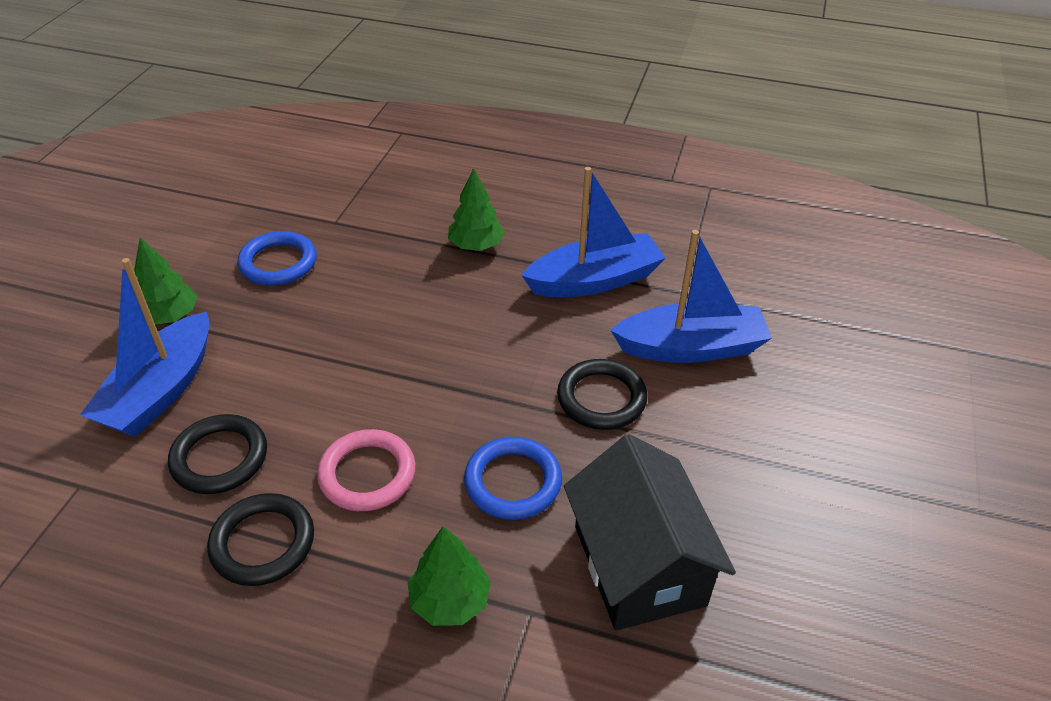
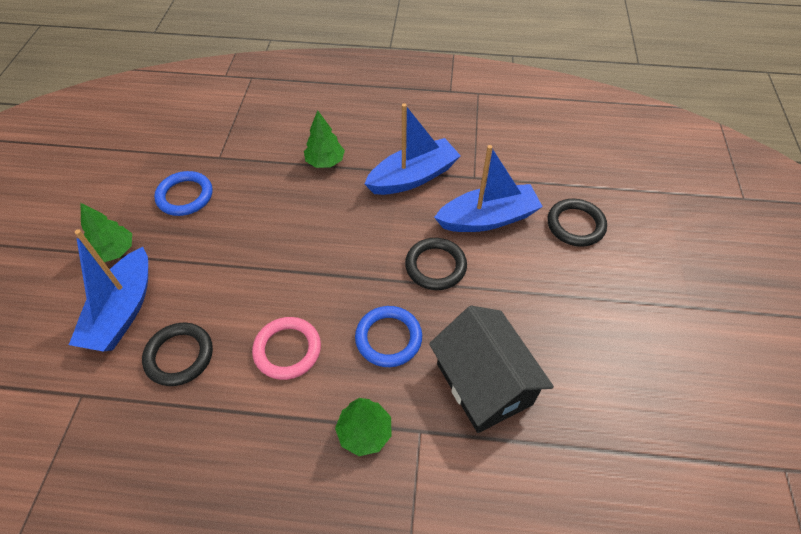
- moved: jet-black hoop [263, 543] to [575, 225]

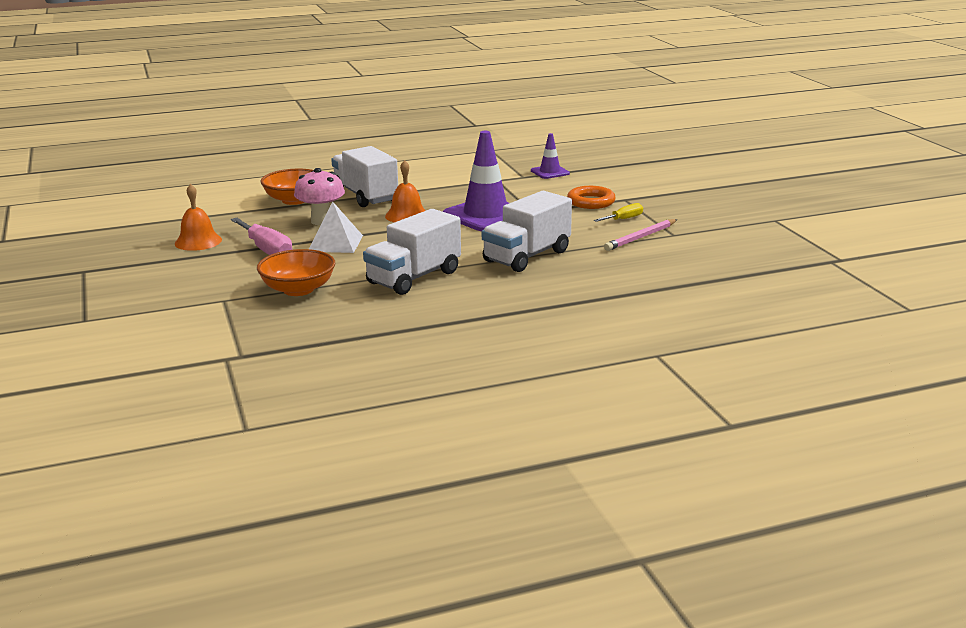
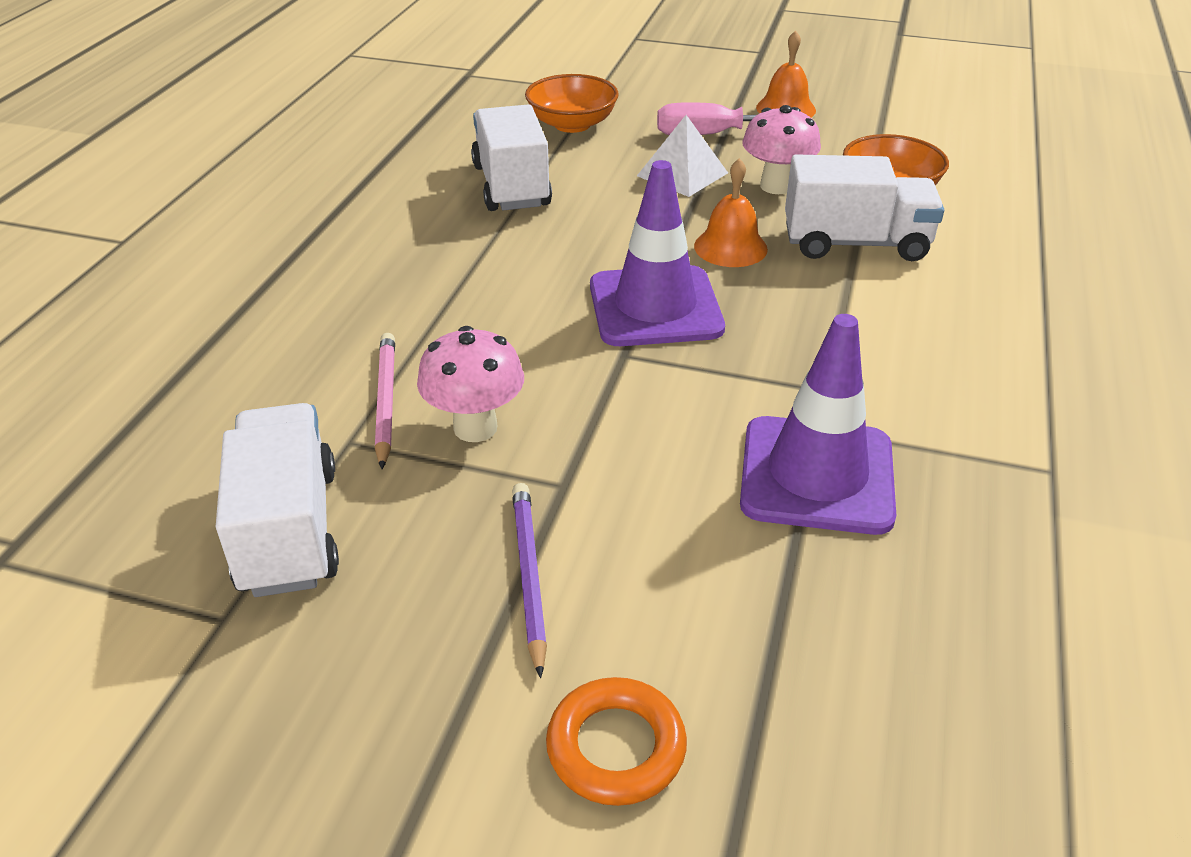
- moved: white truck [527, 256] to [289, 530]
- replaced: golden flat screwdriver [624, 219] to rosy toadstool [475, 427]
- added: royal purple wooden pencil [529, 575]
- moved: orange-coloured hoop [591, 202] to [616, 747]
- resized: royal purple traffic cone [550, 172] = [817, 475] x1.95

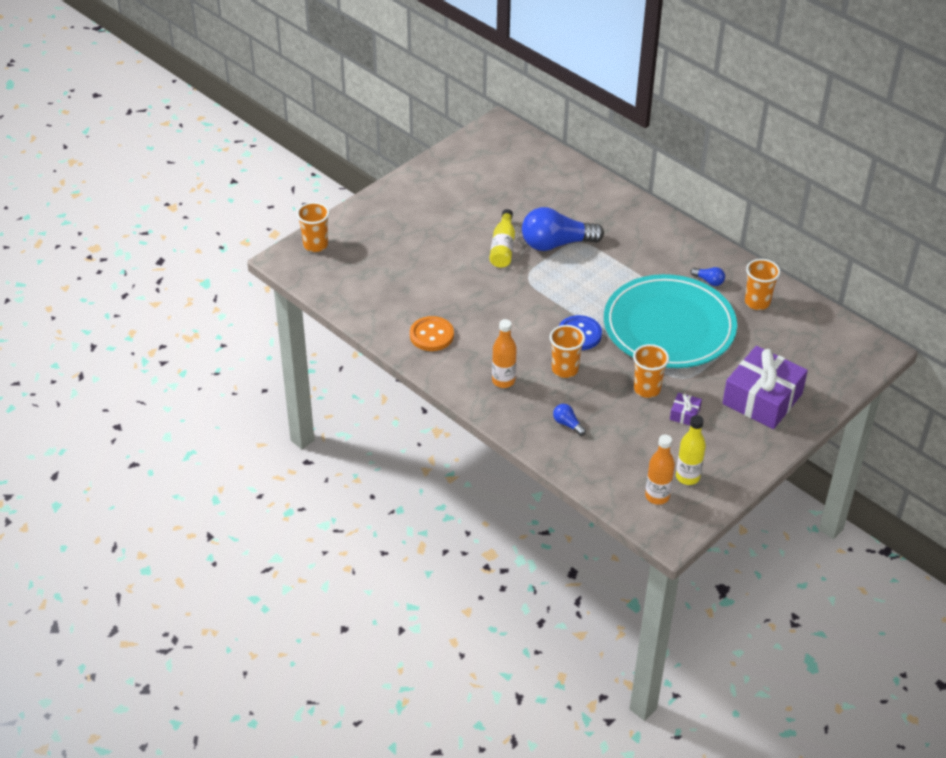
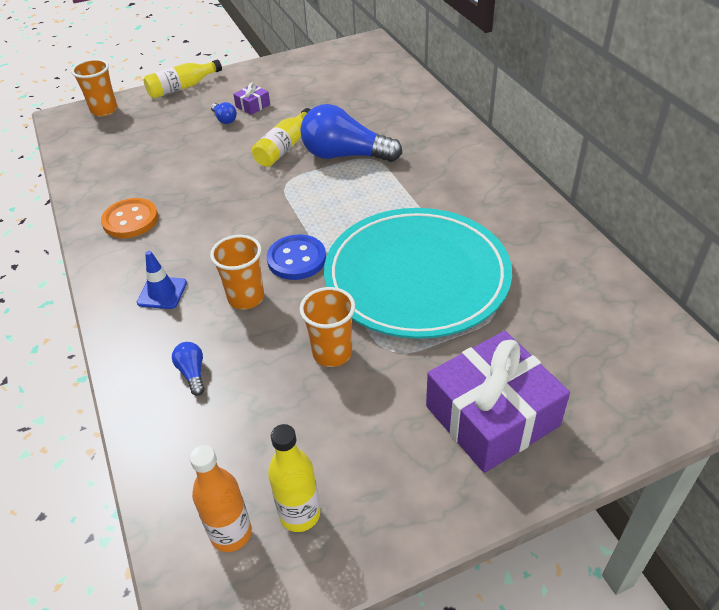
- replaced: orange-coloured flask [503, 381] to blue traffic cone [162, 293]
- added: golden flask [182, 88]
- moved: blue lightbulb [709, 281] to [224, 119]
- moved: royal purple wrapped gift [685, 414] to [253, 105]
- removed: orange-coloured cup [757, 302]

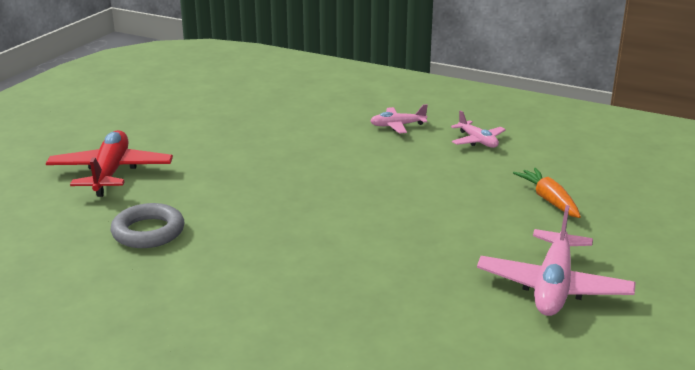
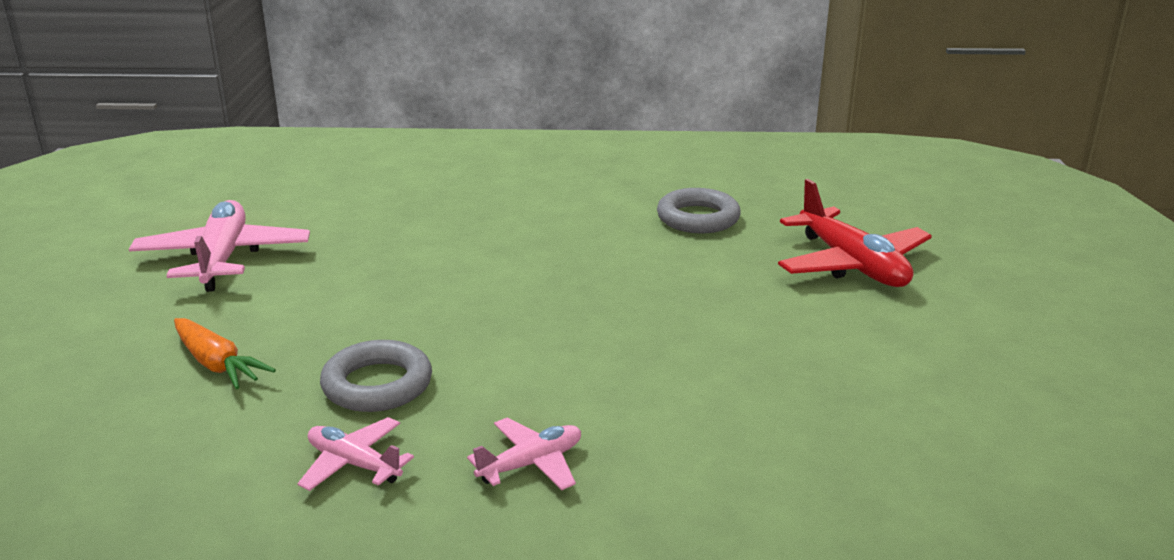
- added: grey hoop [377, 384]

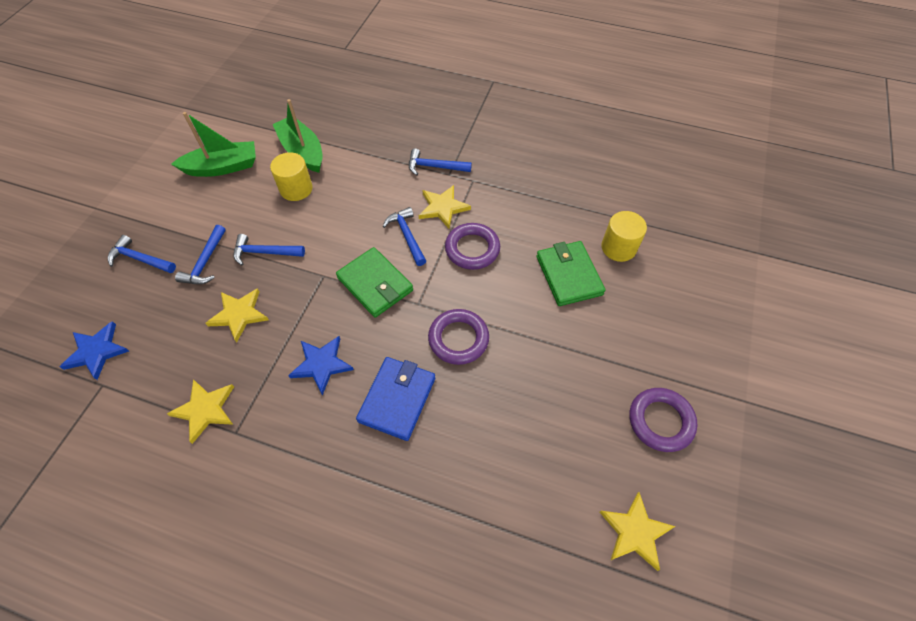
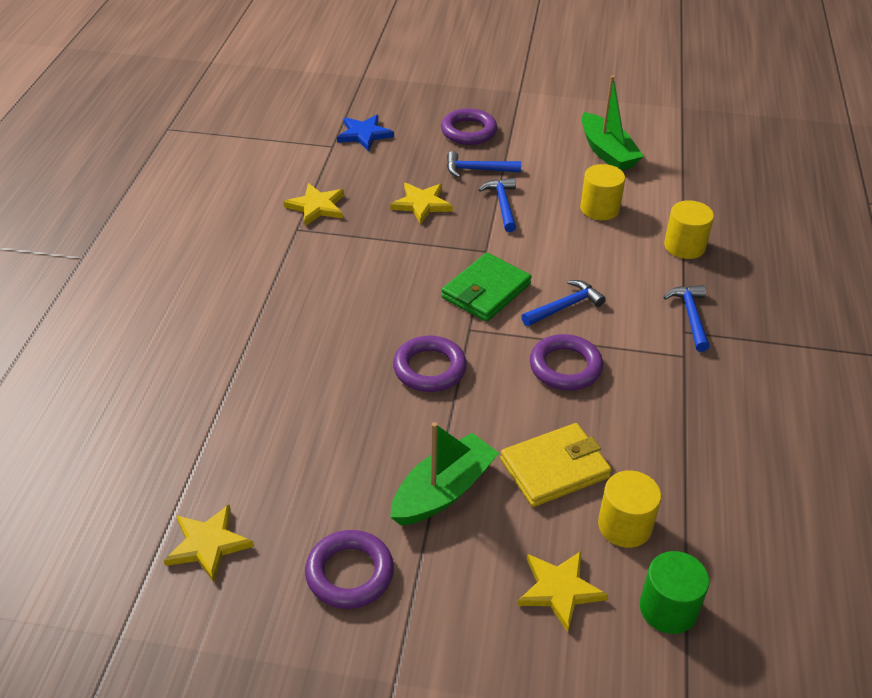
- moved: emerald toy boat [302, 151] to [443, 491]
- replaced: blue claw hammer [140, 259] to royal purple hoop [468, 131]
- recoloured: emerald card wallet [569, 275] to golden card wallet [554, 468]
- moved: golden star shape [443, 207] to [559, 590]
- added: emerald cylinder [668, 608]
- added: golden cylinder [684, 246]
- removed: blue star shape [321, 364]
- removed: blue card wallet [397, 399]

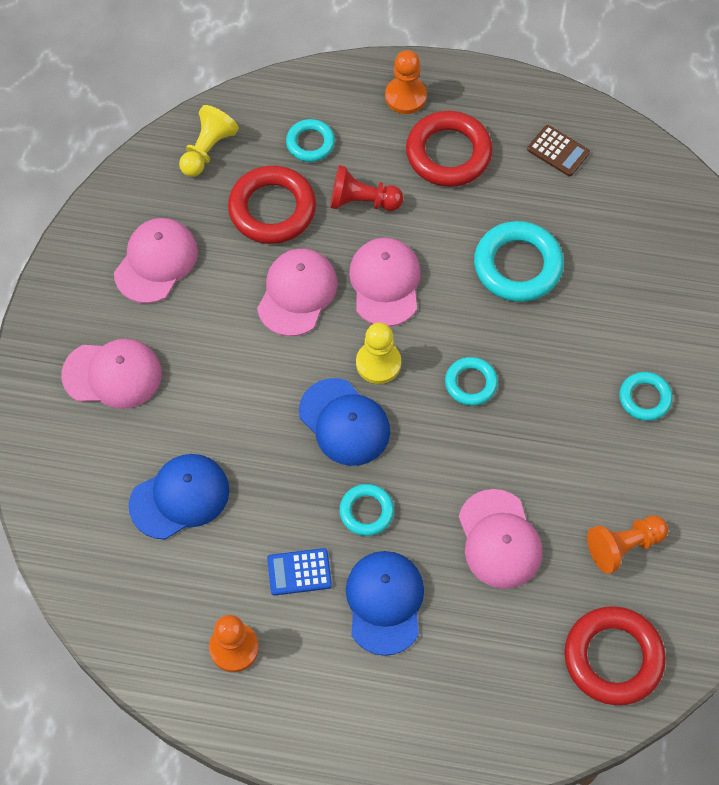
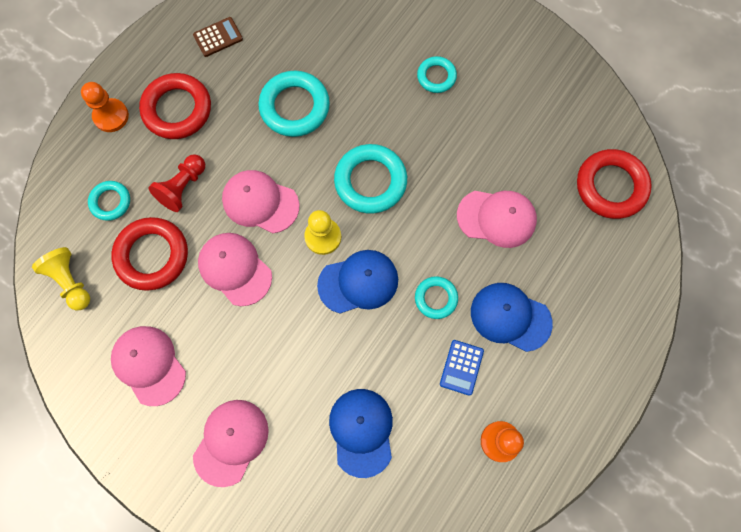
- resized: teal hoop [471, 383] = [370, 181] x1.76
- removed: orange-coloured game pawn [624, 546]

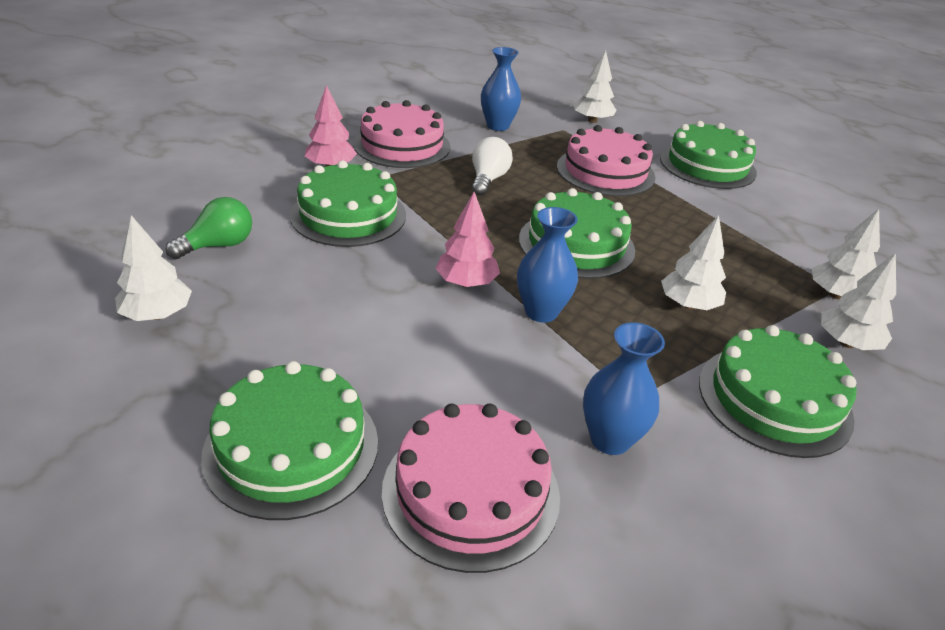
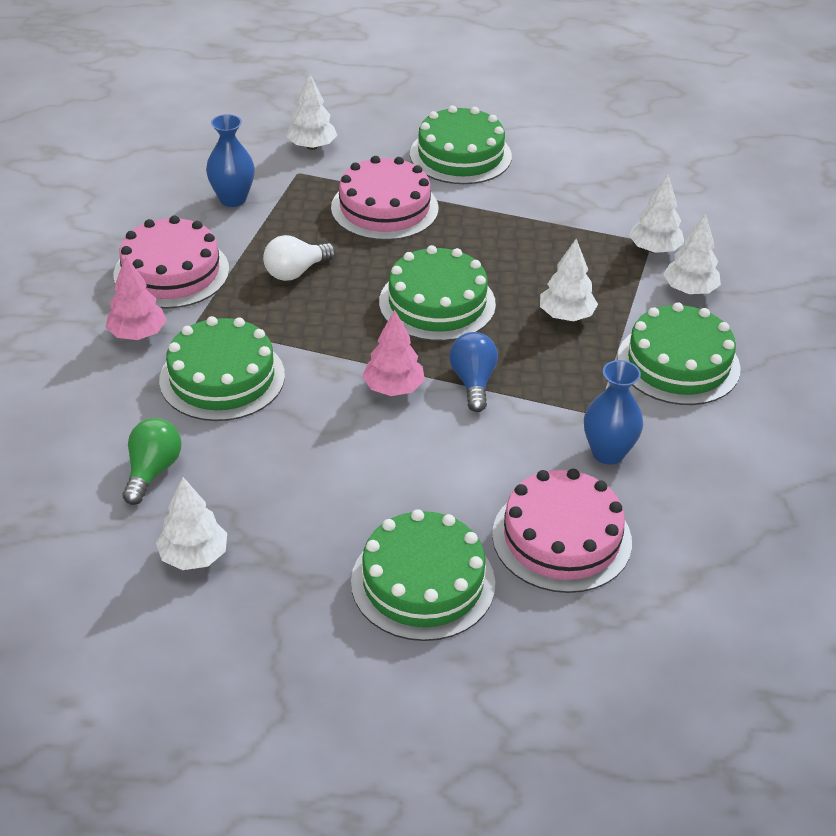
- turned: white lightbulb [488, 179] = [296, 272] 105 degrees counterclockwise
- replaced: blue tall vase [541, 312] to blue lightbulb [473, 382]

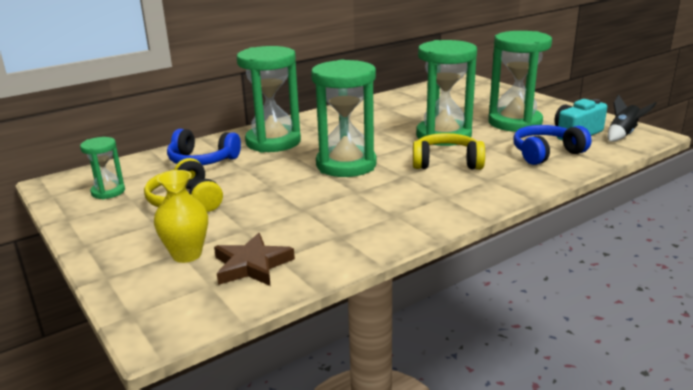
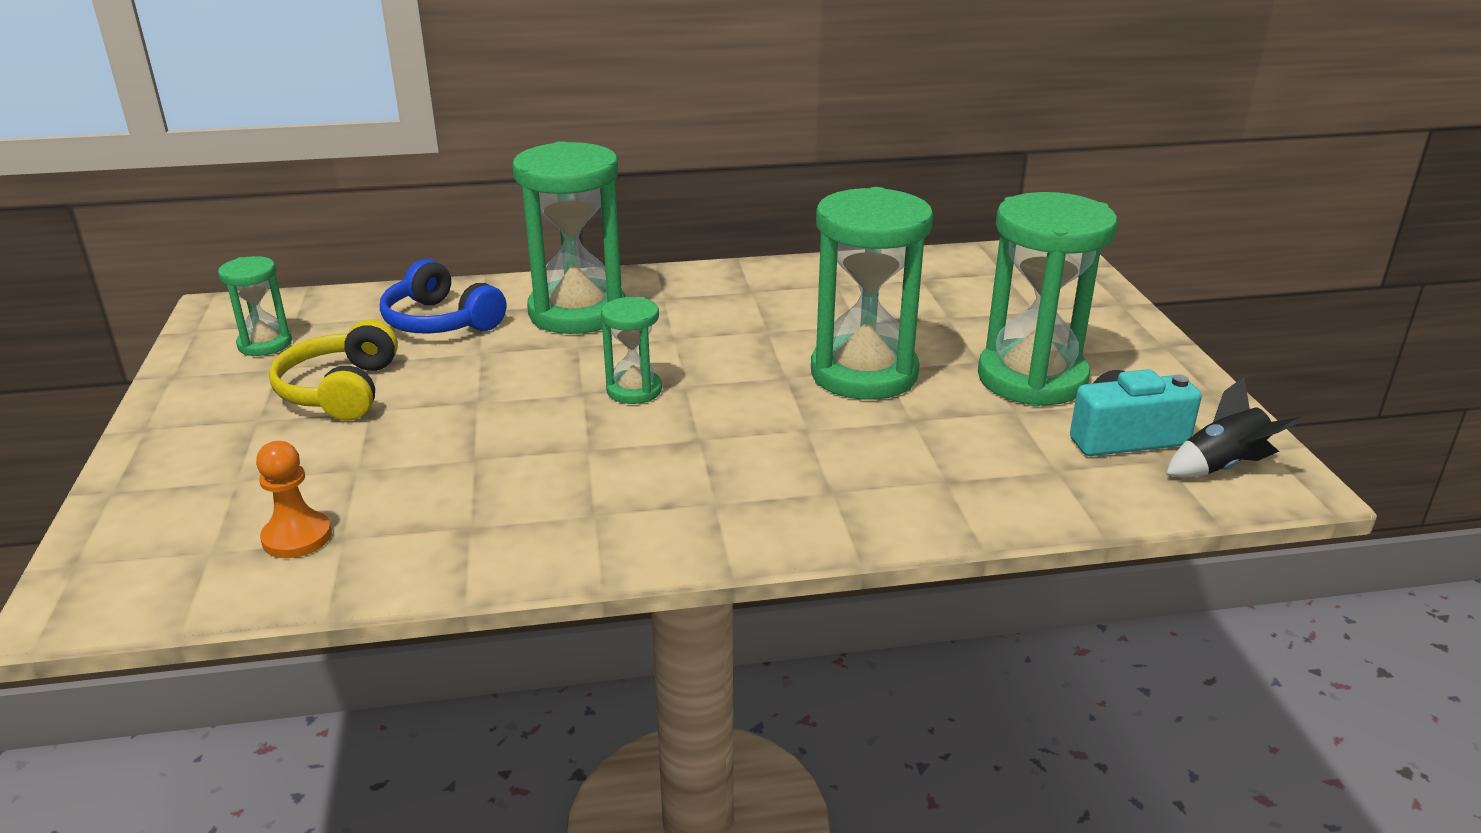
- replaced: dark brown star shape [252, 265] to orange-coloured game pawn [297, 537]
- resized: emerald sand timer [346, 165] = [634, 390] x0.50
- removed: golden tall vase [187, 255]
- removed: golden headset [446, 162]
- removed: blue headset [546, 153]

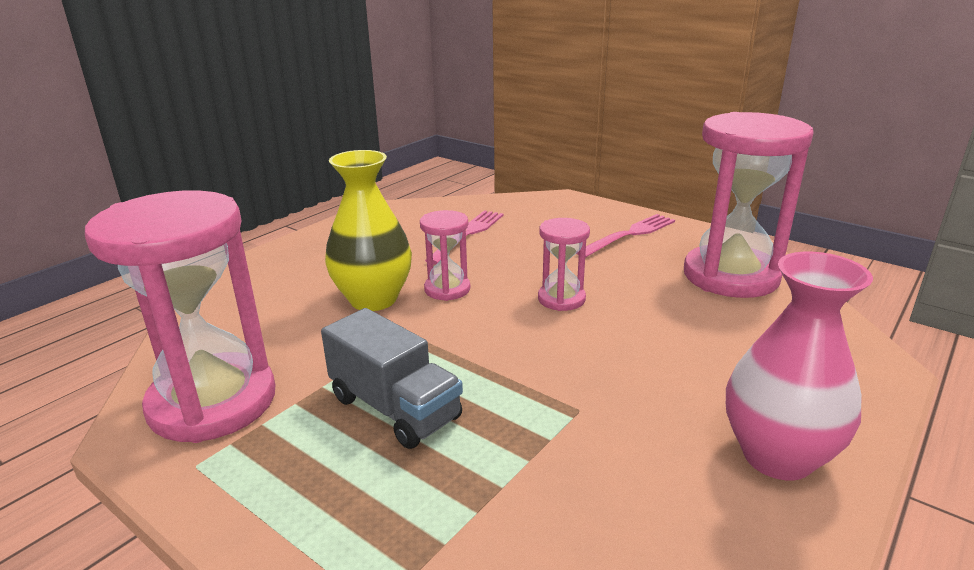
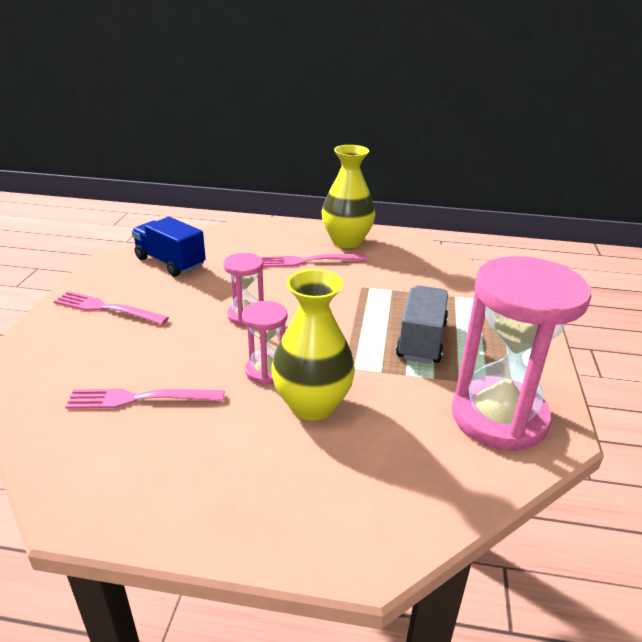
- replaced: rosy sand timer [730, 276] to blue truck [170, 262]
- added: rosy table fork [307, 261]
- recoloured: rosy tall vase [777, 456] to golden tall vase [346, 241]

